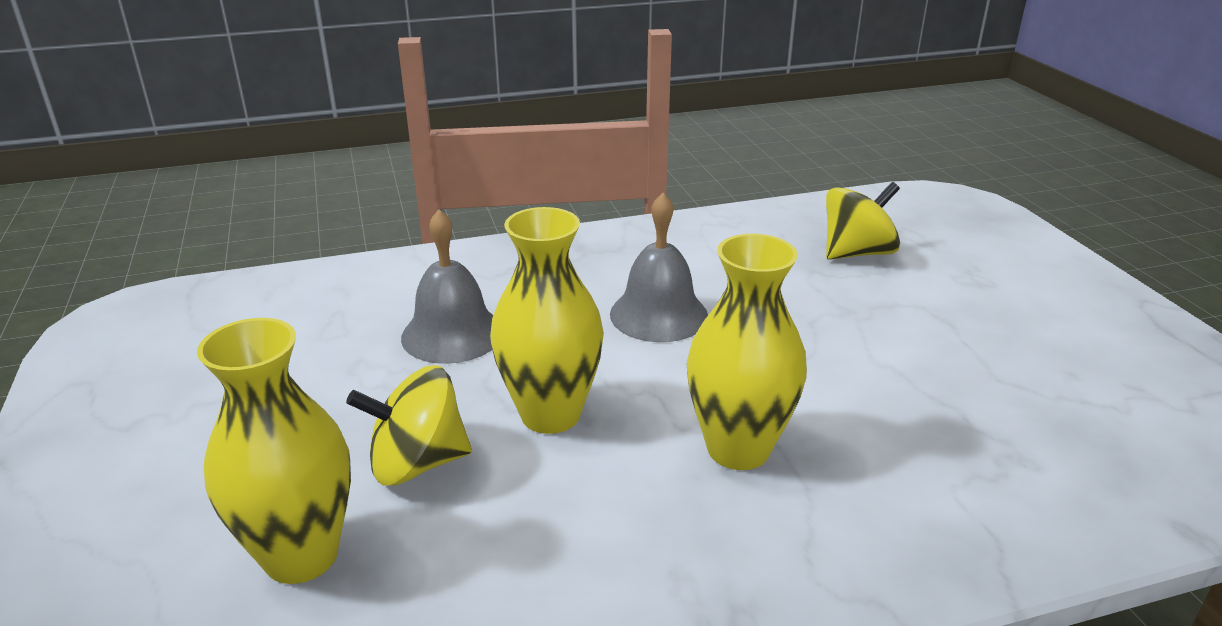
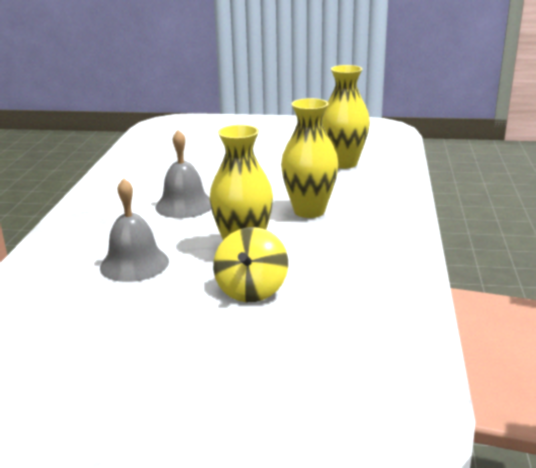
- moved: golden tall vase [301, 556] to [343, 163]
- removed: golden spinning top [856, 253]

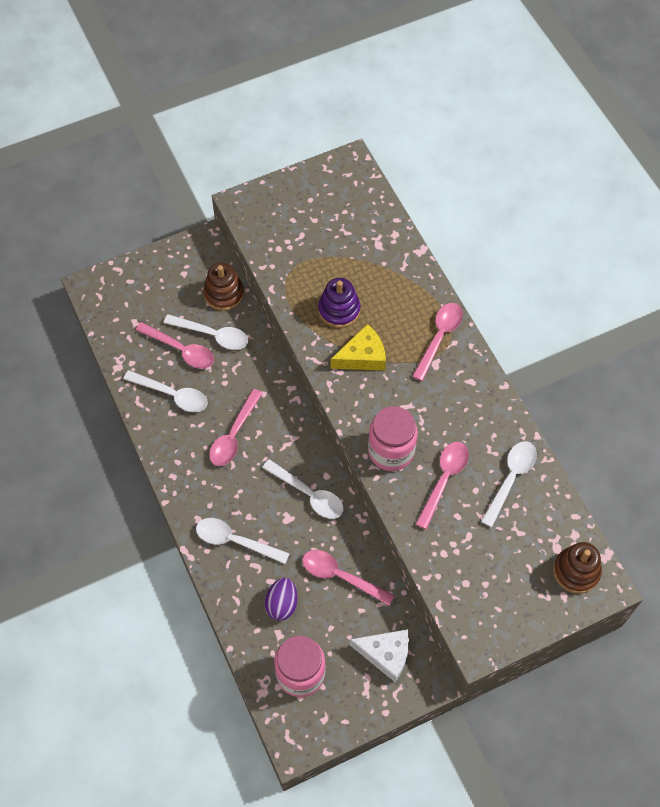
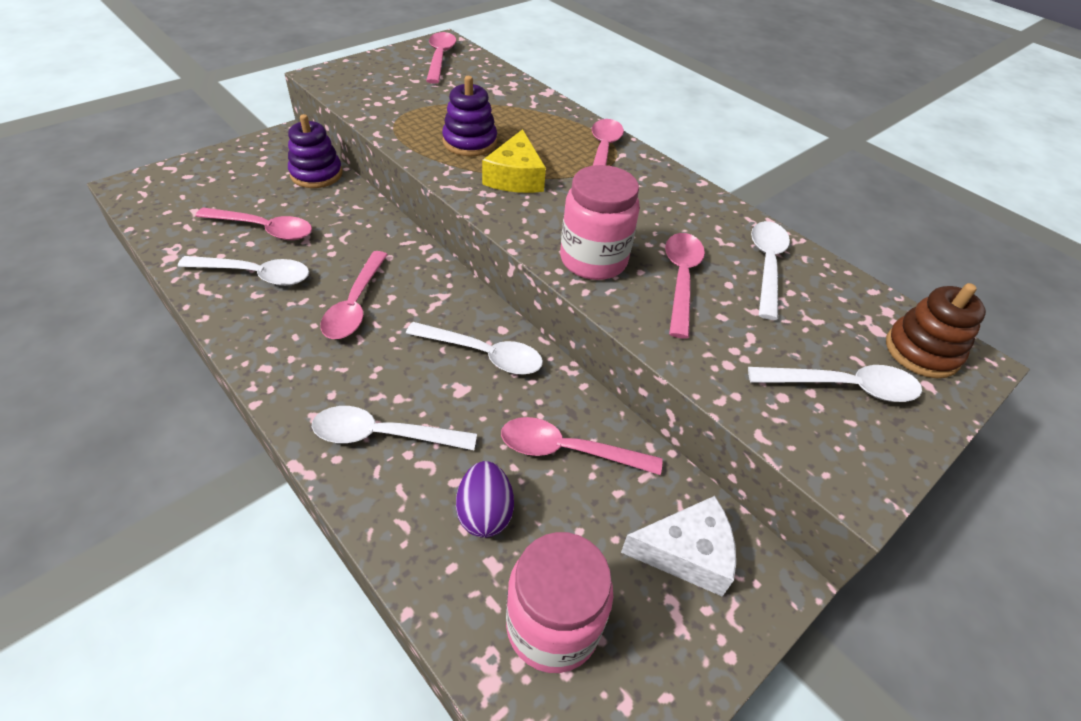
- recoloured: dark brown stacking toy [224, 294] to royal purple stacking toy [316, 174]
- added: rosy tablespoon [440, 58]
- turned: golden cheese wedge [362, 356] = [515, 177] 135 degrees clockwise
- moved: white tablespoon [212, 335] to [843, 387]

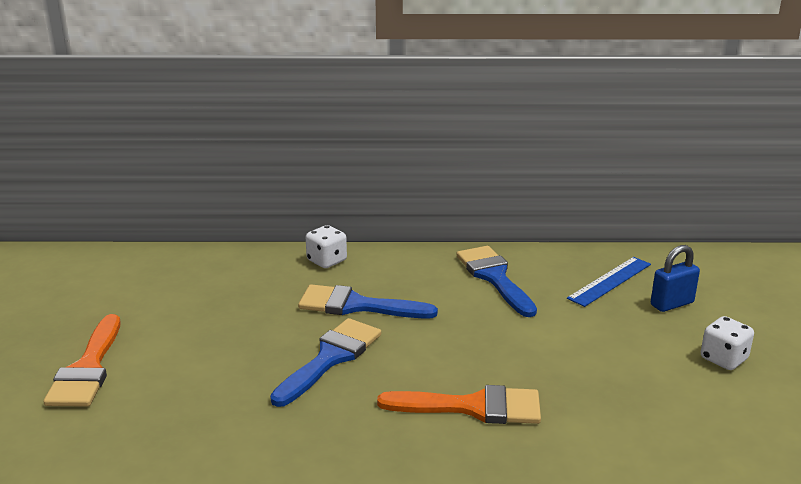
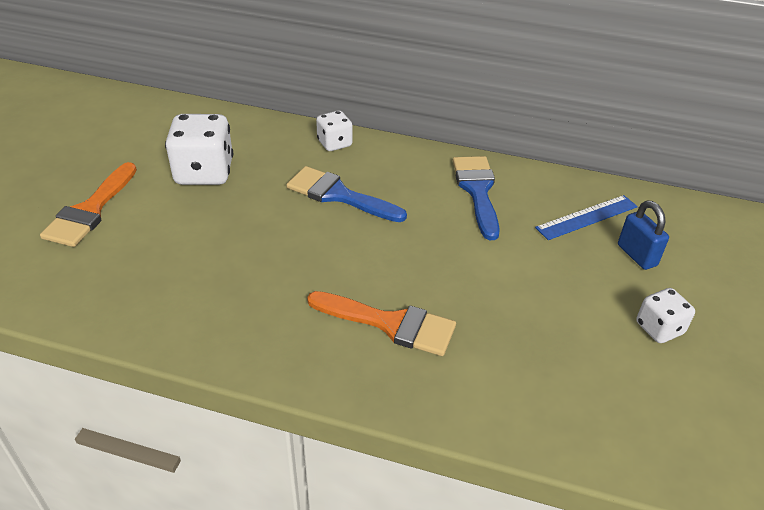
- added: white game die [204, 172]
- turned: blue small lock [672, 304] = [637, 255] 75 degrees clockwise
- removed: blue brush [330, 358]

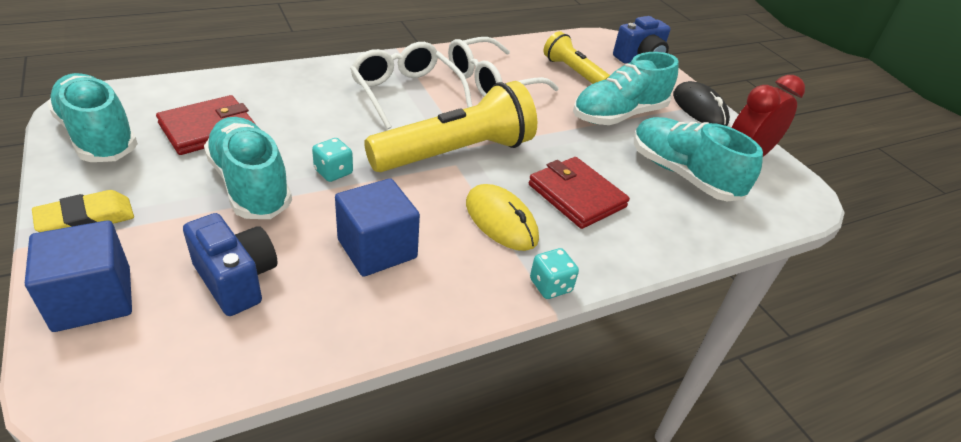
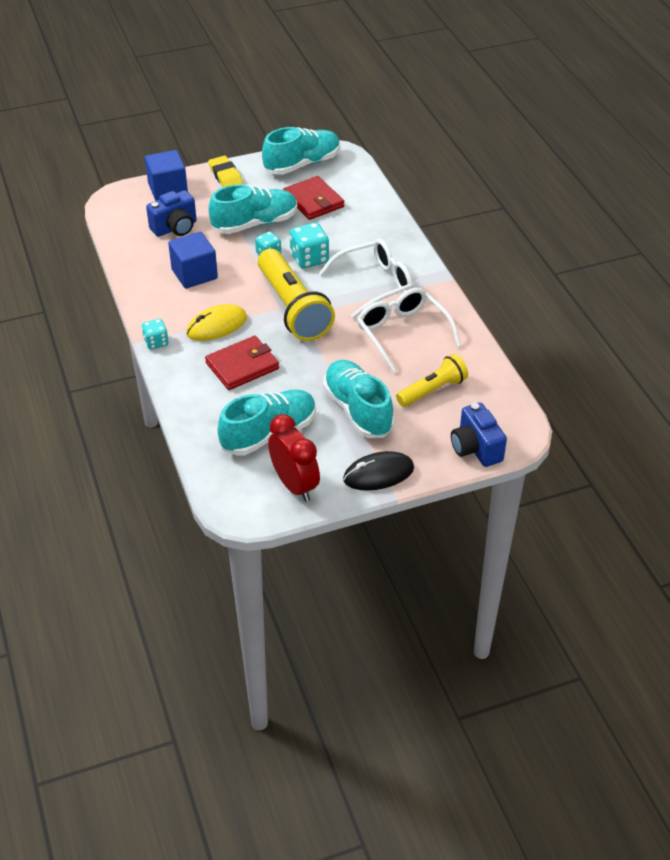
- added: teal game die [309, 258]

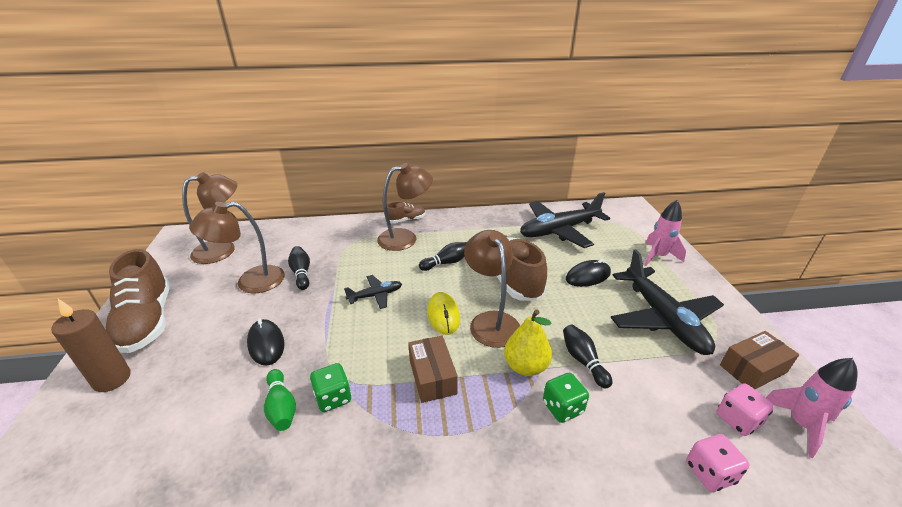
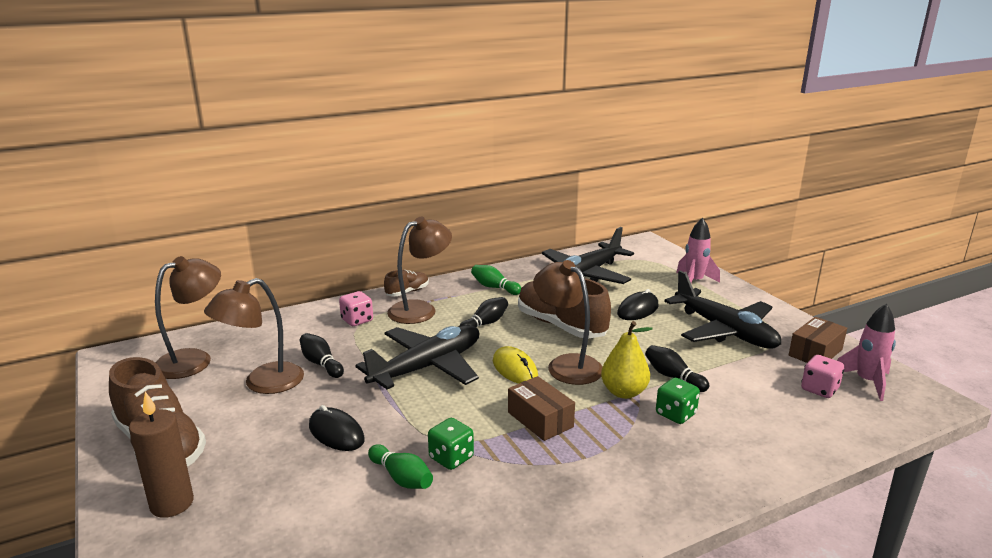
- moved: rosy game die [709, 473] to [357, 320]
- resized: jet-black aeroplane [376, 295] = [428, 367] x2.08
- added: emerald bowling pin [494, 287]

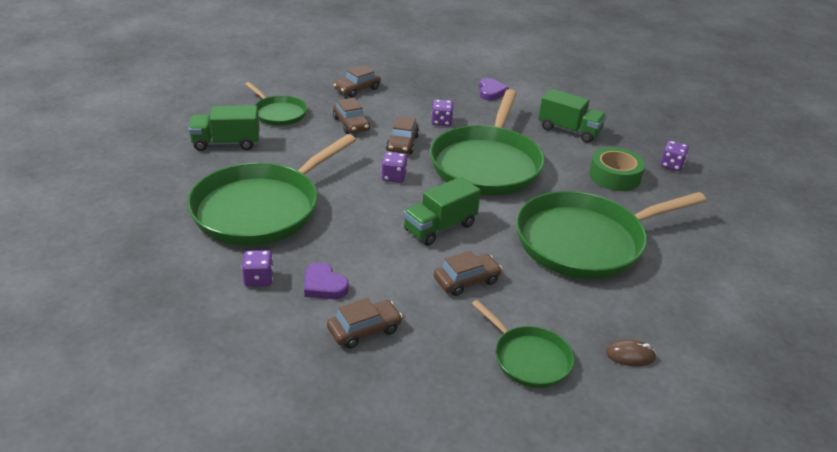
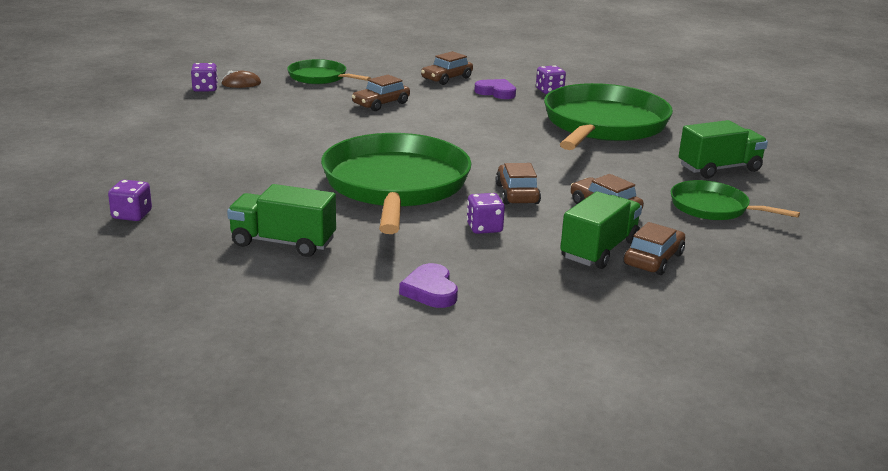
- moved: royal purple game die [394, 177] to [205, 89]
- moved: emerald truck [440, 227] to [599, 250]
- removed: emerald pan [585, 241]
- removed: emerald sticky tape [614, 176]

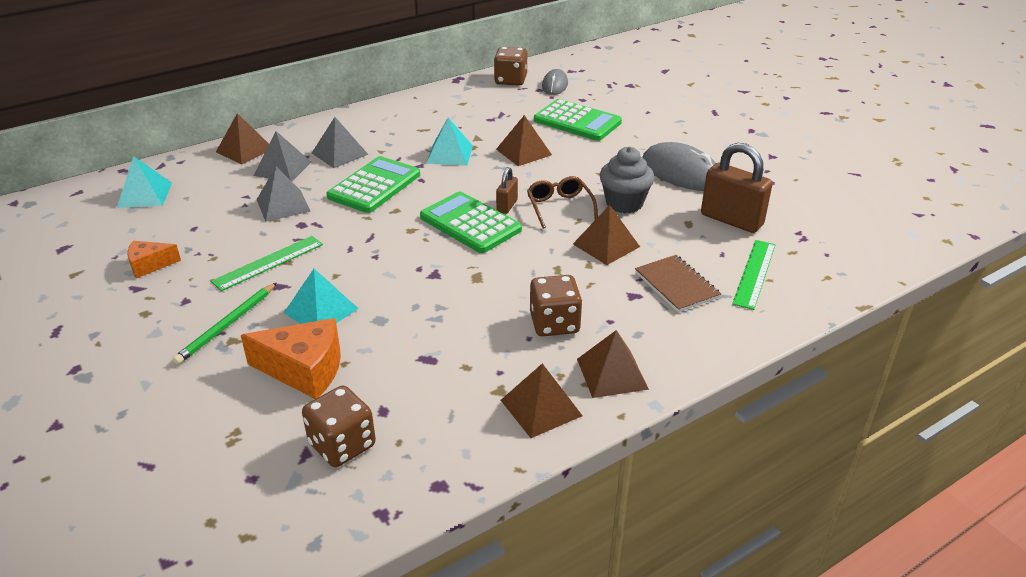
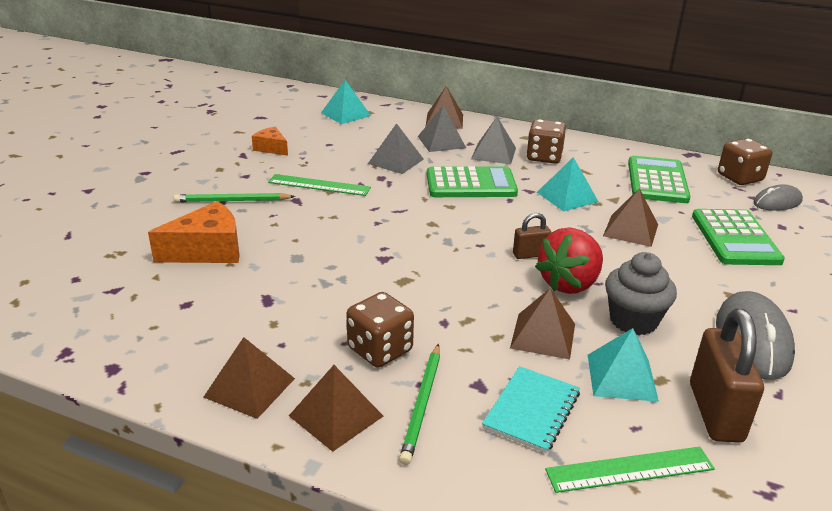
- turned: orange-coloured cheese wedge [304, 370] = [207, 250] 90 degrees counterclockwise
- added: emerald wooden pencil [422, 404]
- recoloured: dark brown exercise book [676, 285] to teal exercise book [532, 410]
- moved: dark brown game die [342, 445] to [544, 157]
- replaced: dark brown eyeglasses [559, 207] to red toy strawberry [569, 284]
- moved: teal pyramid shape [321, 310] to [621, 377]
- moved: emerald pocket calculator [470, 223] to [657, 181]

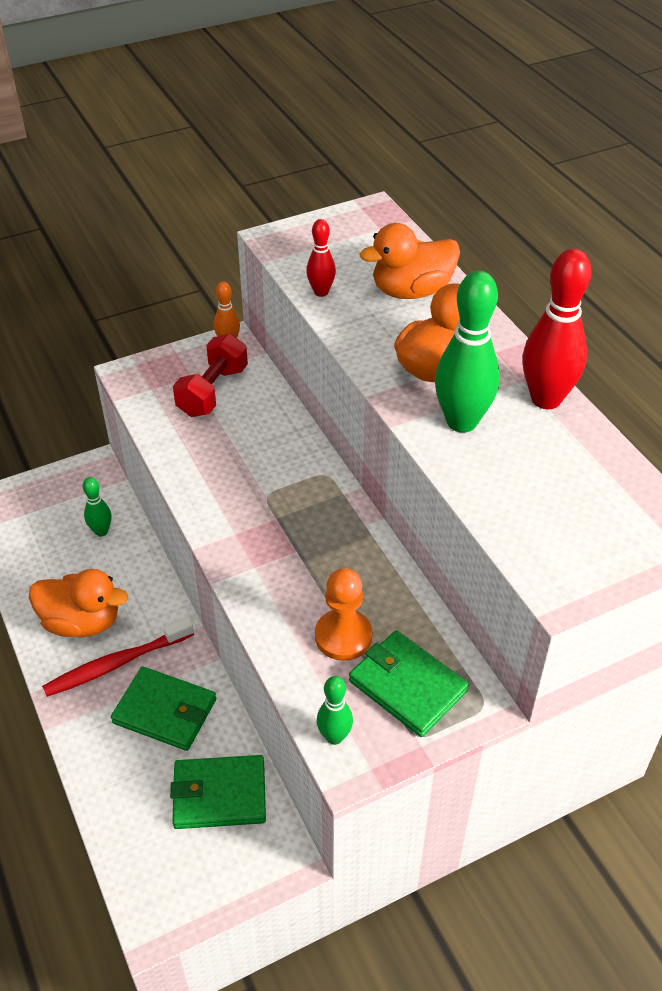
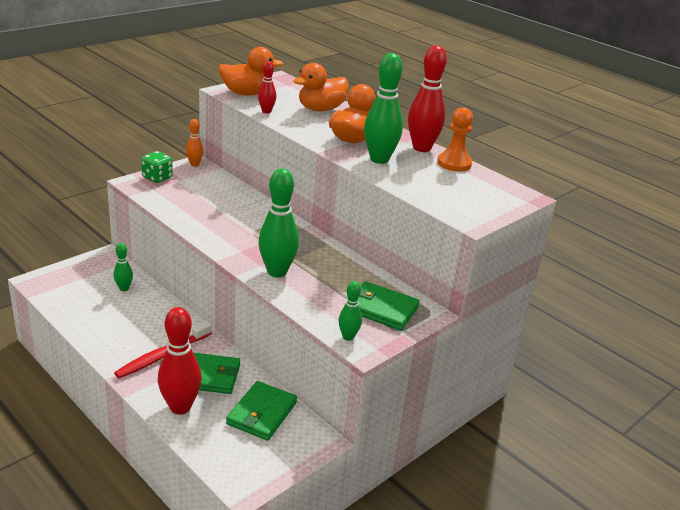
- added: emerald game die [157, 178]
- added: red bowling pin [180, 407]
- moved: orange-coloured toy duck [82, 622] to [247, 94]
- turned: emerald card wallet [219, 794] = [262, 413] 45 degrees counterclockwise
- added: emerald bowling pin [277, 272]
- moved: orange-coloured game pawn [343, 636] to [454, 163]
- removed: red hand weight [213, 391]

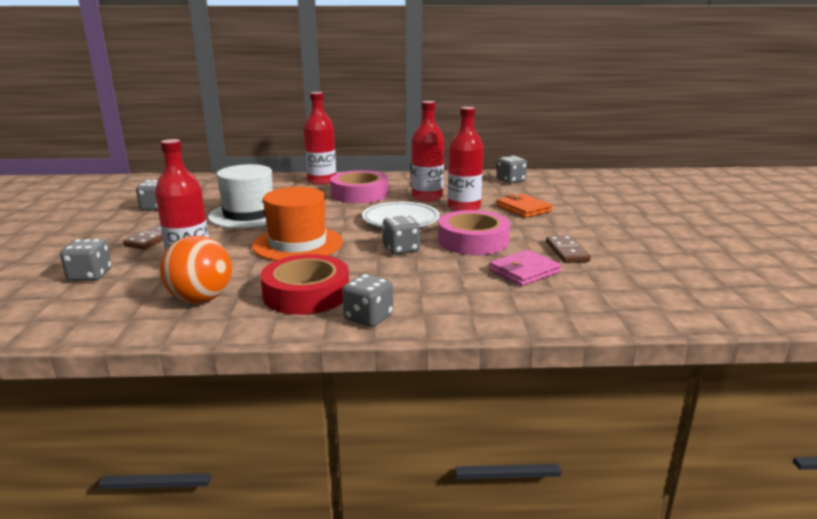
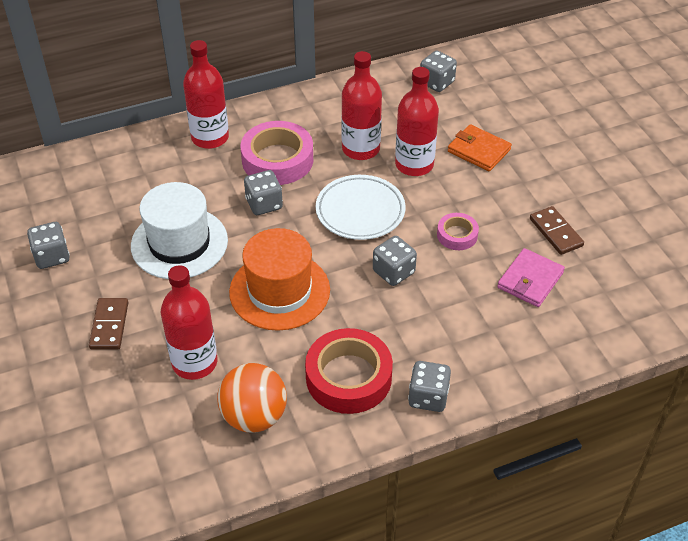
- moved: grey game die [90, 275] to [264, 204]
- resized: rosy sticky tape [473, 241] = [457, 235] x0.53

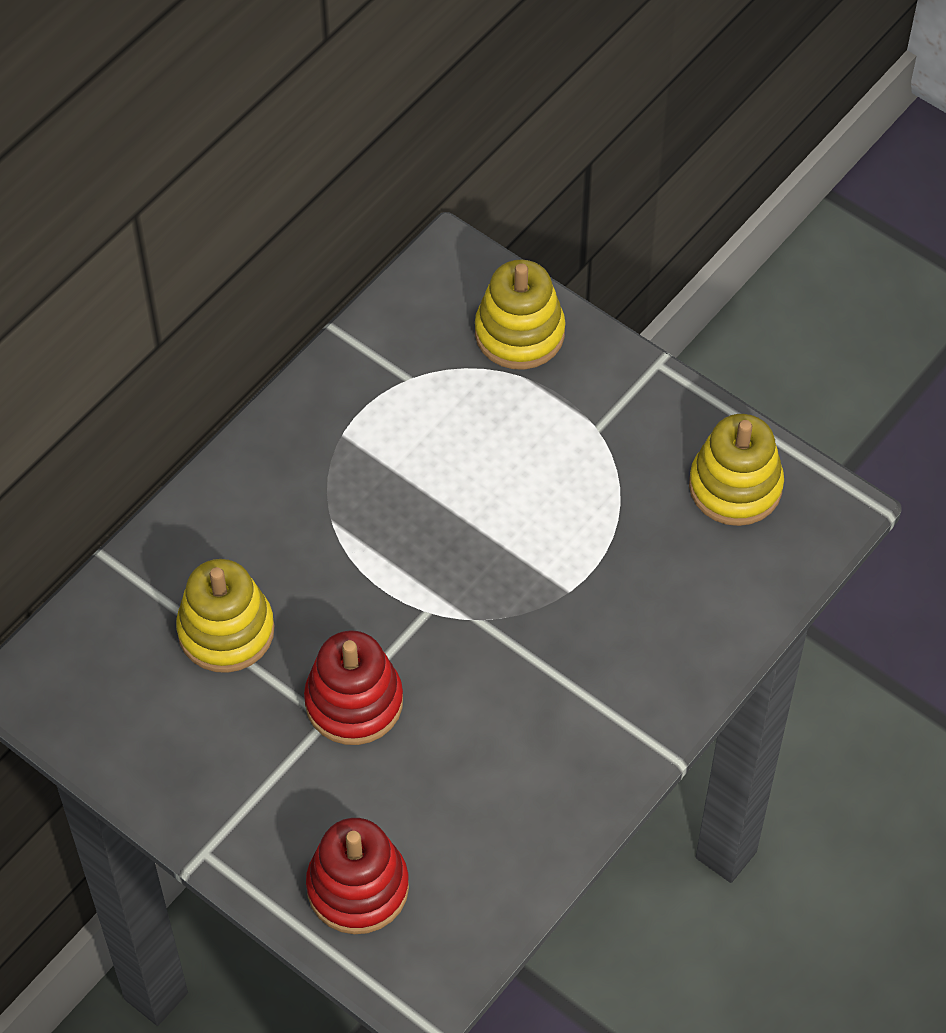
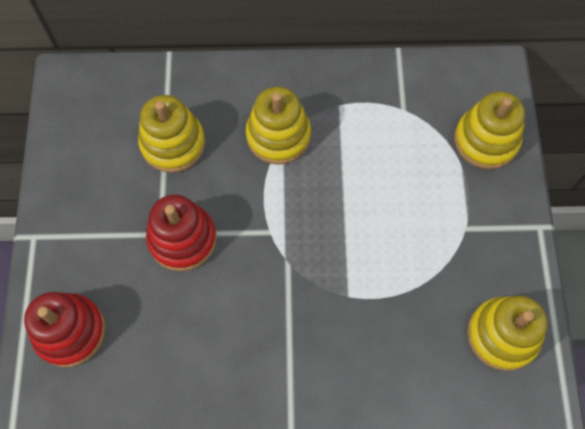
- added: golden stacking toy [278, 136]

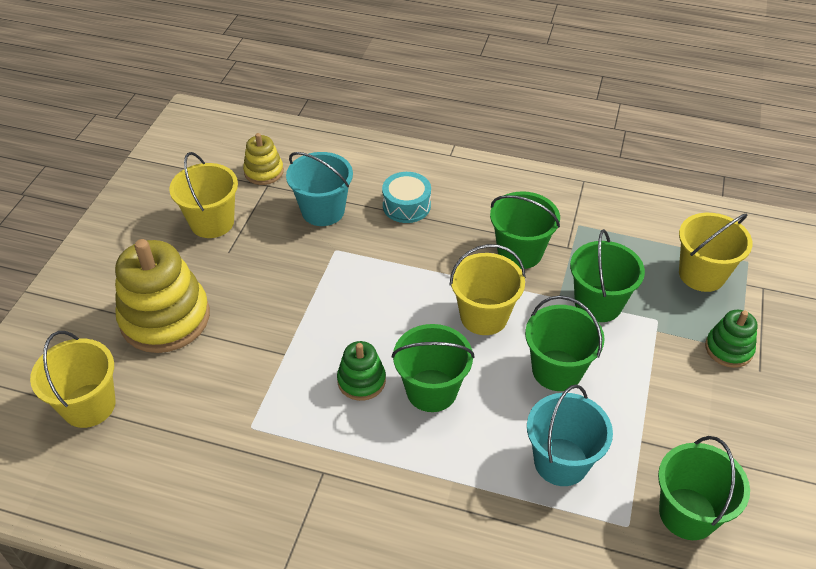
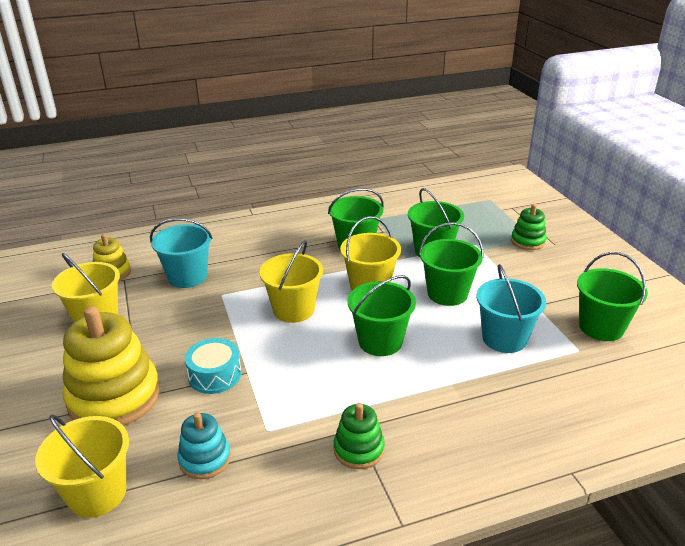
- added: teal stacking toy [205, 459]
- moved: teal snare drum [406, 206] to [215, 375]
- moved: golden sand bucket [701, 274] to [293, 310]
- moved: emerald stacking toy [361, 381] to [359, 449]

